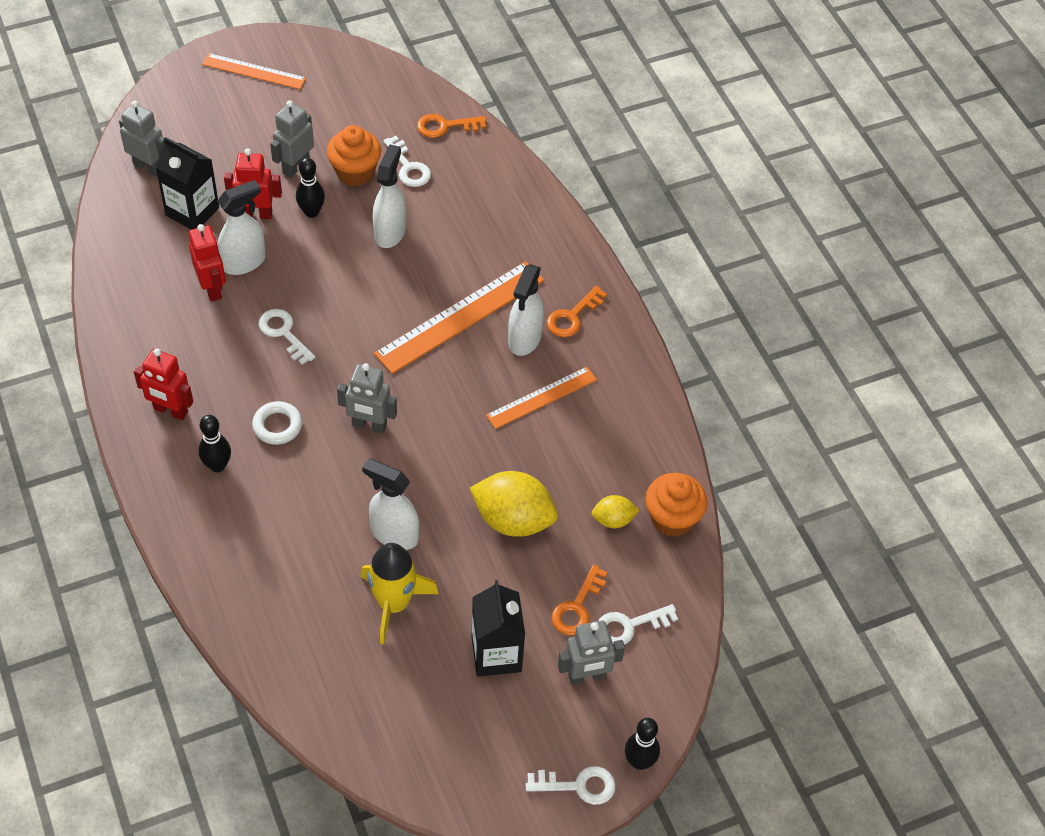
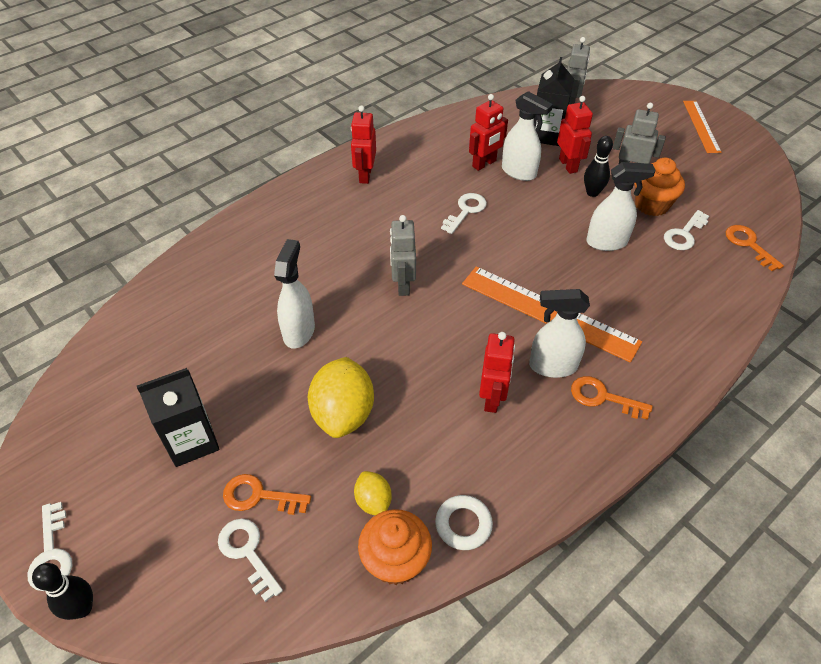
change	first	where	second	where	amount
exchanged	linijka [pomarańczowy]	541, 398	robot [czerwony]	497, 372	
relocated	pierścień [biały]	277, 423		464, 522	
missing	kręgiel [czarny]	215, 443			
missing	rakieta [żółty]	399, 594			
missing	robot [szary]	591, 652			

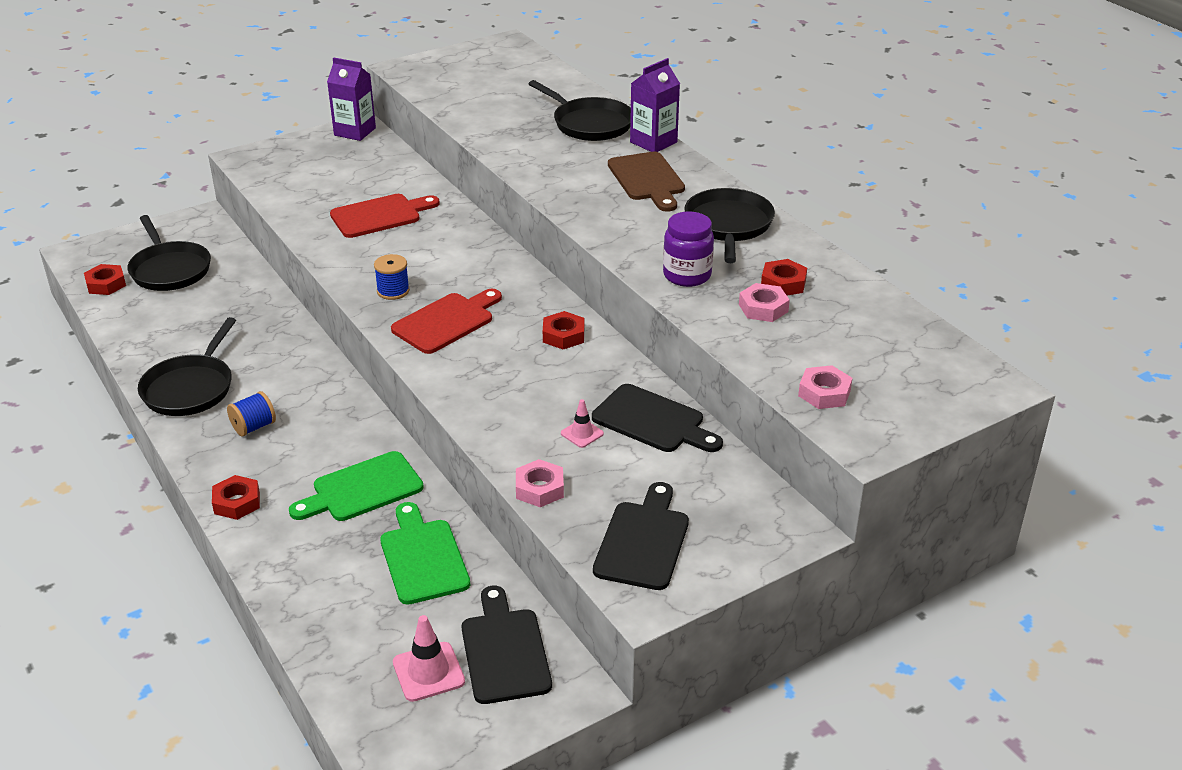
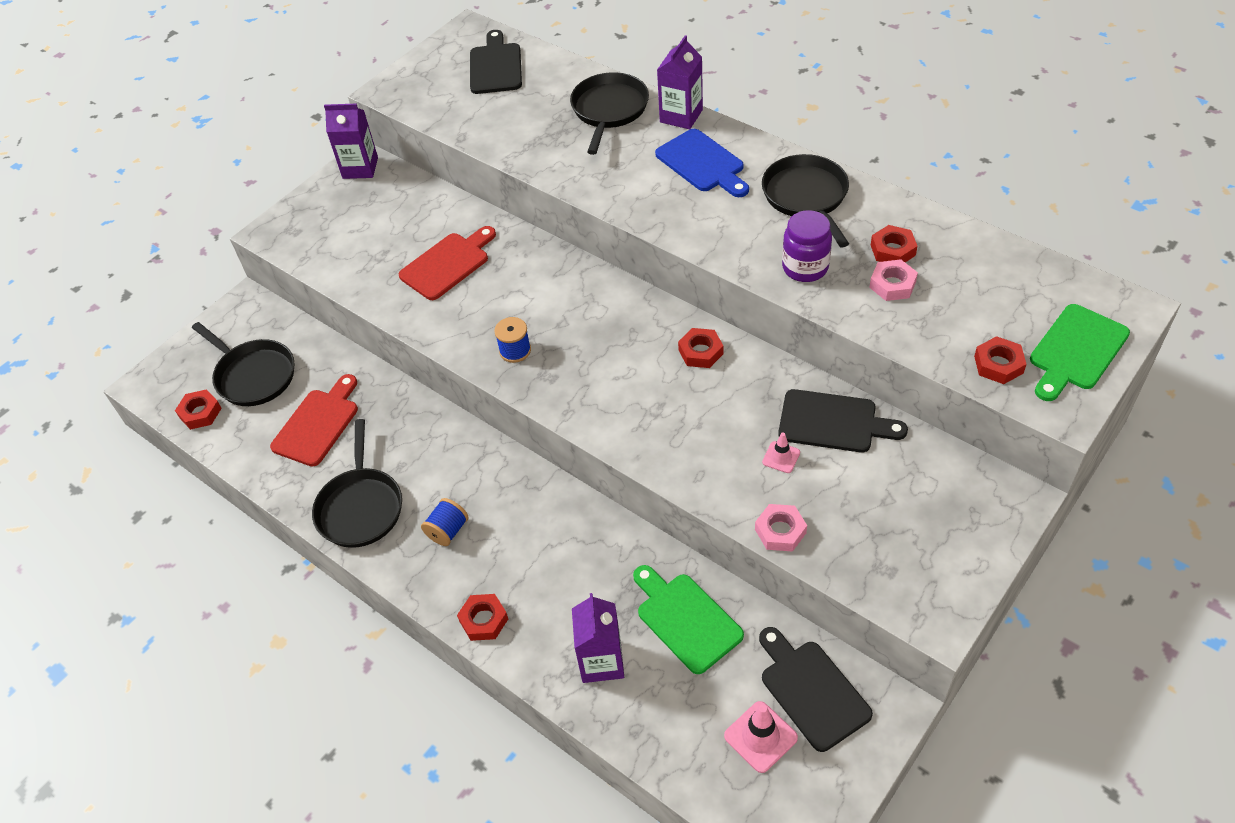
change	first	where	second	where	amount
spun	patelnia [czarny]	580, 110		609, 113	105 degrees counterclockwise
colour	deska do krojenia [brązowy]	646, 182	deska do krojenia [niebieski]	702, 163	
relocated	deska do krojenia [czerwony]	446, 321		314, 420	
colour	nakrętka [różowy]	825, 387	nakrętka [czerwony]	1000, 360	
relocated	deska do krojenia [zielony]	356, 486		1080, 352	
relocated	deska do krojenia [czarny]	641, 536		496, 62	
appeared			karton mleka [fioletowy]	598, 638	

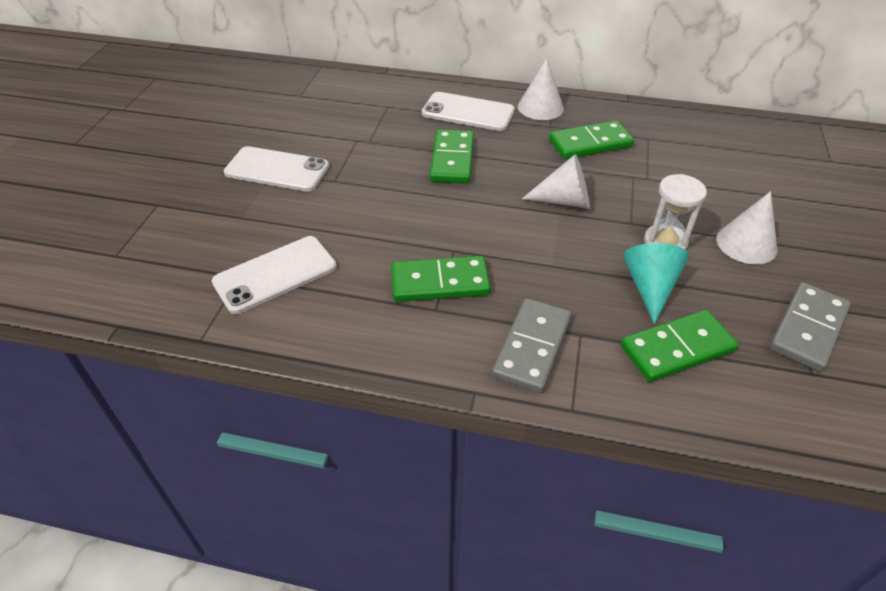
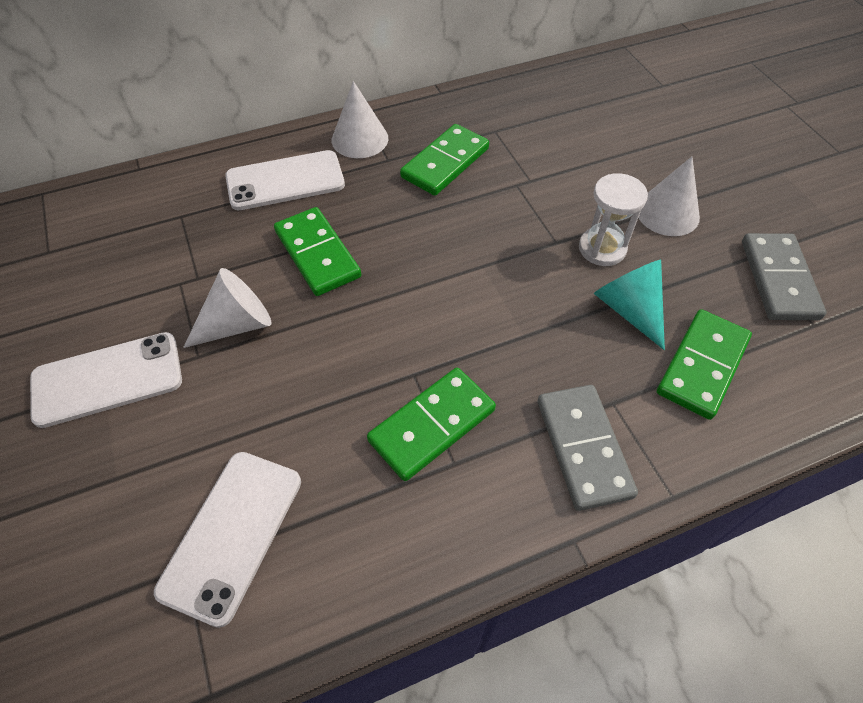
change	first	where	second	where	amount
relocated	stożek [biały]	556, 181		227, 308	

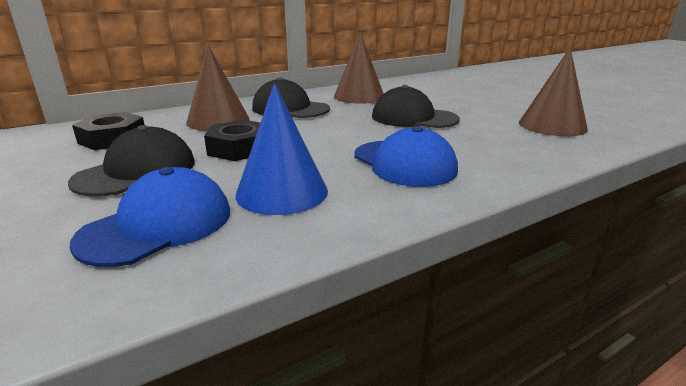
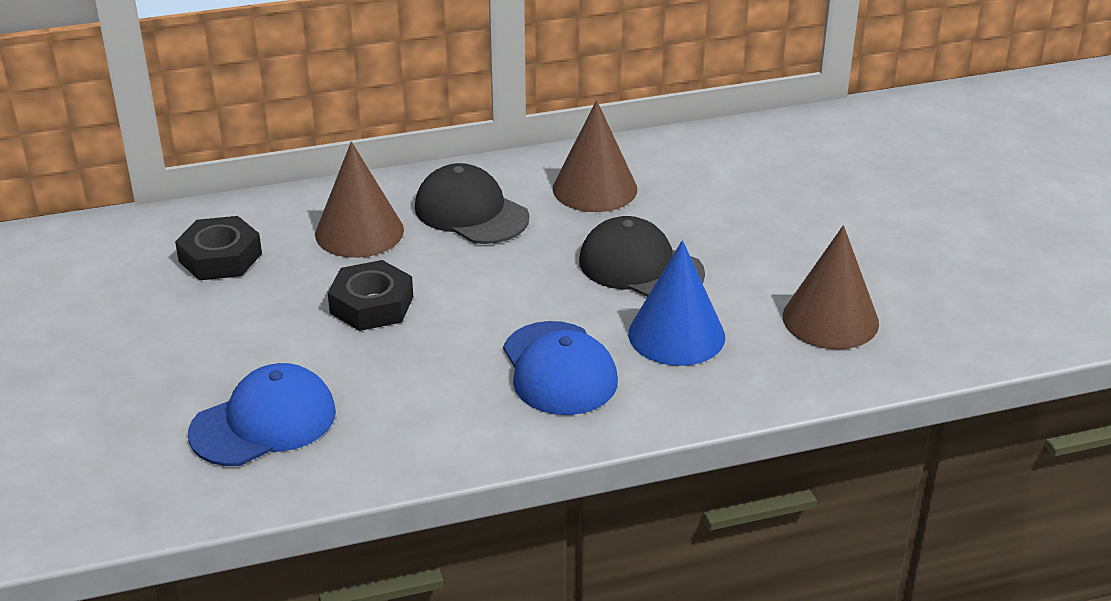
change	first	where	second	where	amount
relocated	stożek [niebieski]	282, 149		676, 303	
missing	czapka [czarny]	131, 161			

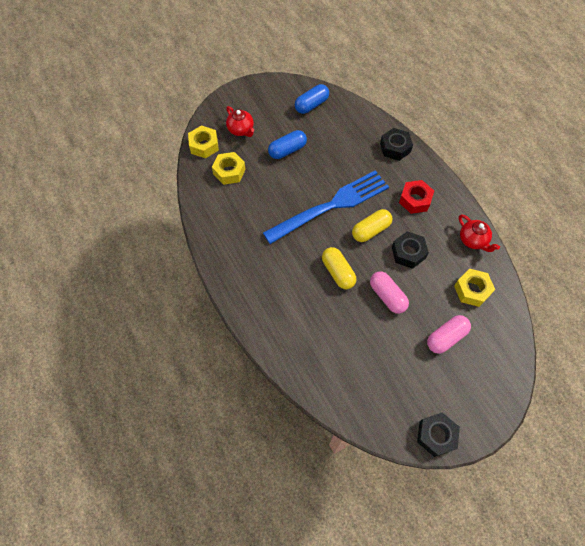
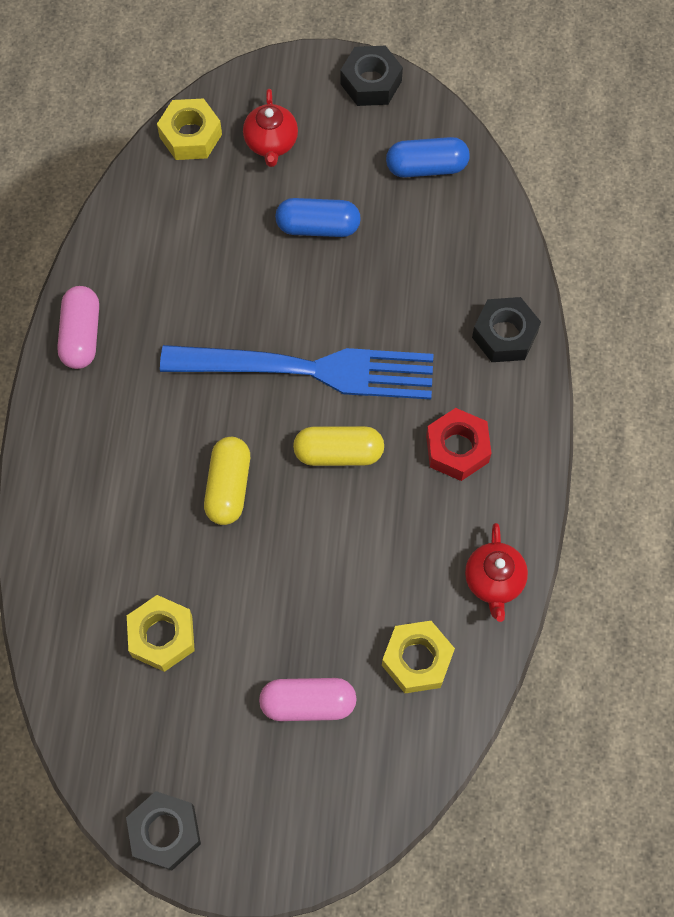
change	first	where	second	where	amount
relocated	nakrętka [żółty]	229, 168		161, 633	
relocated	nakrętka [czarny]	410, 250		371, 75	
relocated	kapsułka [różowy]	389, 292		78, 327	

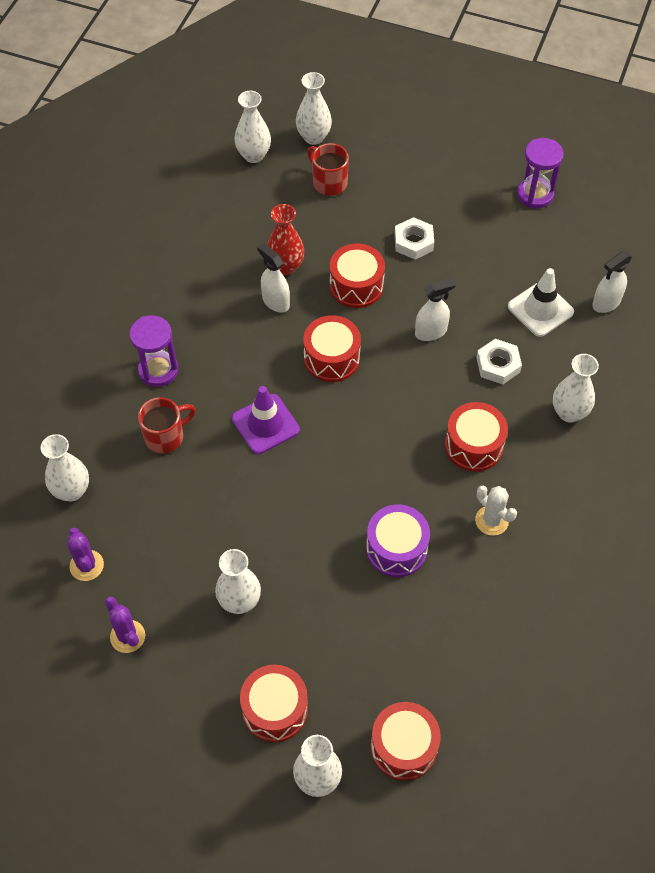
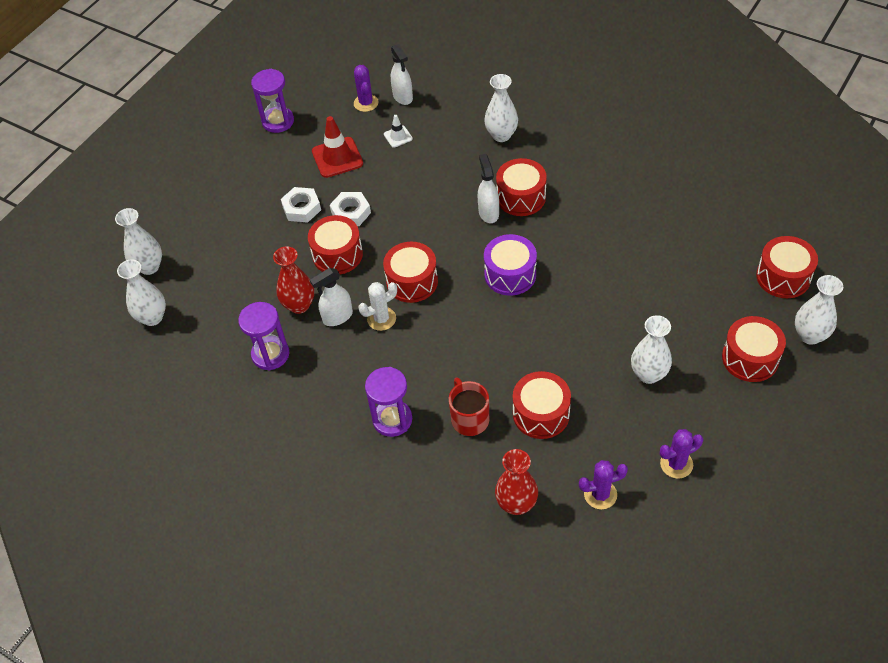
change	first	where	second	where	amount
missing	kubek [czerwony]	328, 169			
size	pachołek [biały]	541, 302		398, 131	x0.54
relocated	spryskiwacz [biały]	435, 309		488, 188	
relocated	nakrętka [biały]	499, 362		350, 209	
missing	pachołek [fioletowy]	266, 420			
colour	wazon [biały]	65, 467	wazon [czerwony]	516, 482	
relocated	kaktus [biały]	496, 511		377, 306	
relocated	bęben [fioletowy]	398, 540		510, 265	
appeared			kaktus [fioletowy]	366, 88	
appeared			pachołek [czerwony]	337, 147	
appeared			klepsydra [fioletowy]	263, 336	
appeared			bęben [czerwony]	542, 405	

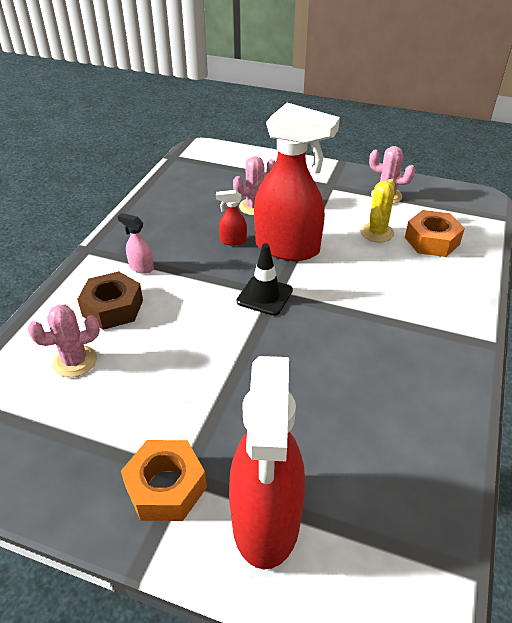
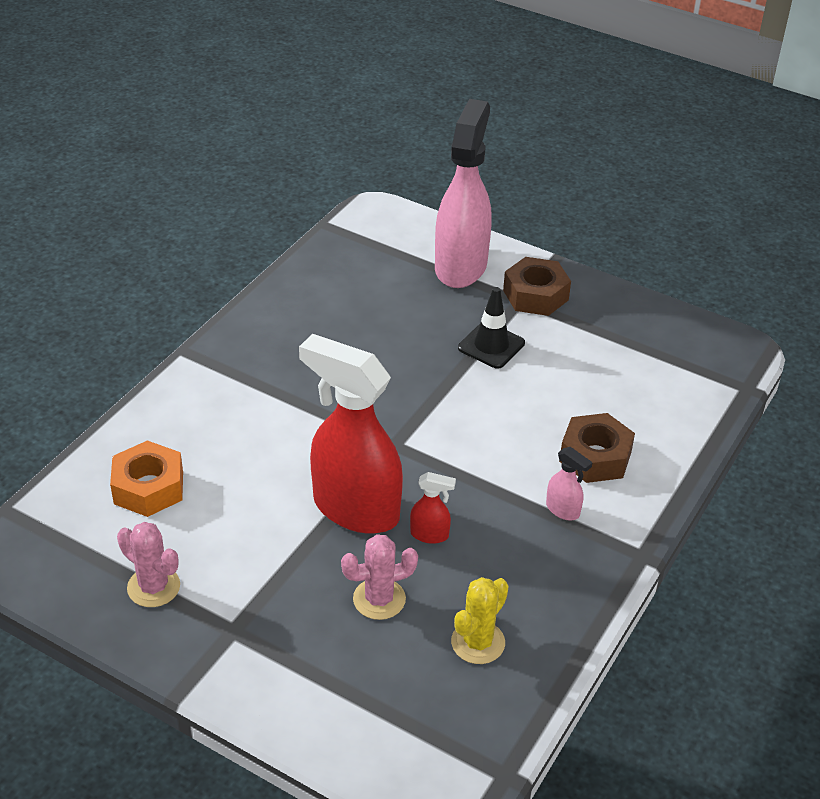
change	first	where	second	where	amount
relocated	kaktus [żółty]	377, 210		480, 620	
relocated	pachołek [czarny]	265, 279		491, 328	
missing	kaktus [różowy]	64, 341			
colour	spryskiwacz [czerwony]	267, 462	spryskiwacz [różowy]	463, 193	
colour	nakrętka [pomarańczowy]	164, 480	nakrętka [brązowy]	537, 286	

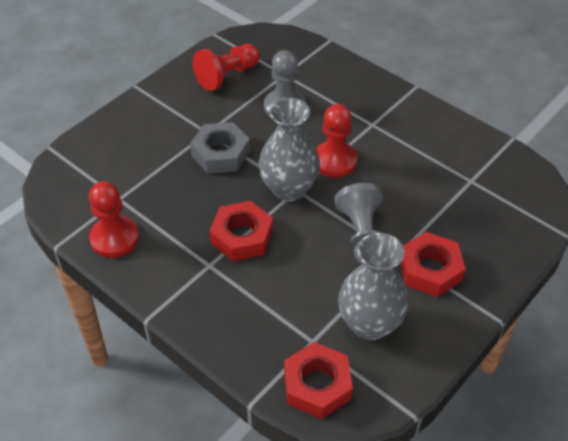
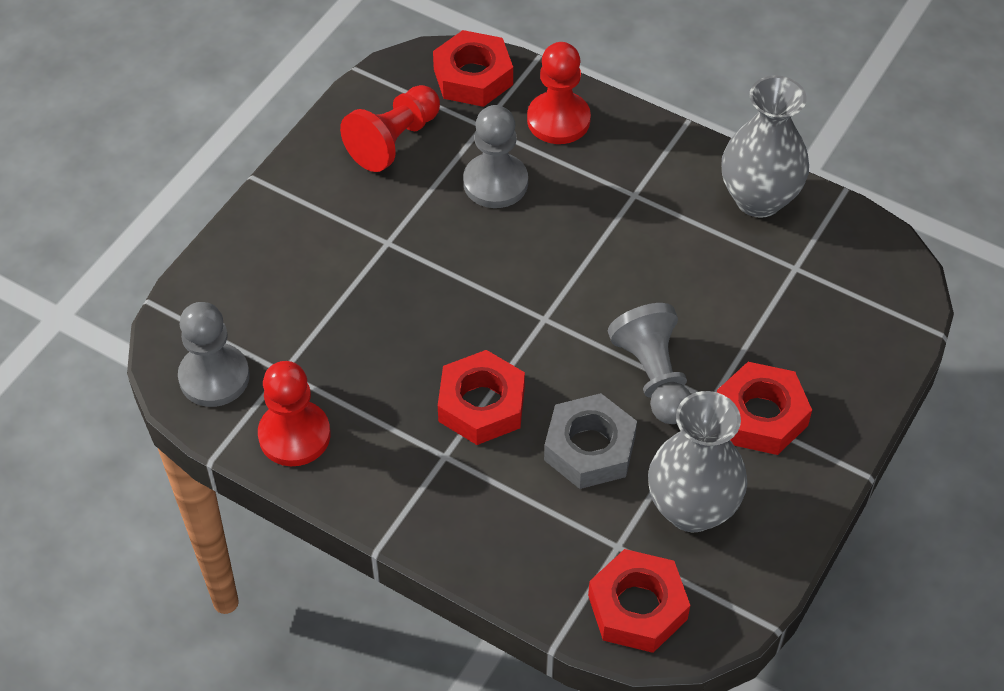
change	first	where	second	where	amount
relocated	wazon [szary]	289, 149		765, 146	
relocated	pionek [czerwony]	336, 140		559, 93	
relocated	nakrętka [szary]	220, 148		590, 441	
appeared			nakrętka [czerwony]	473, 68	
appeared			pionek [szary]	214, 354	

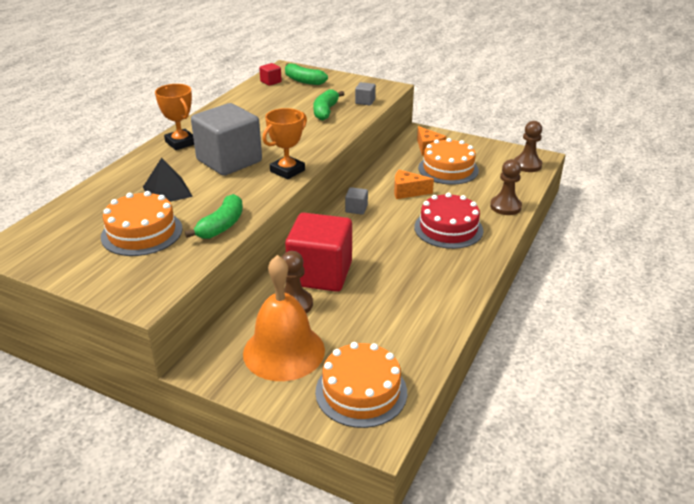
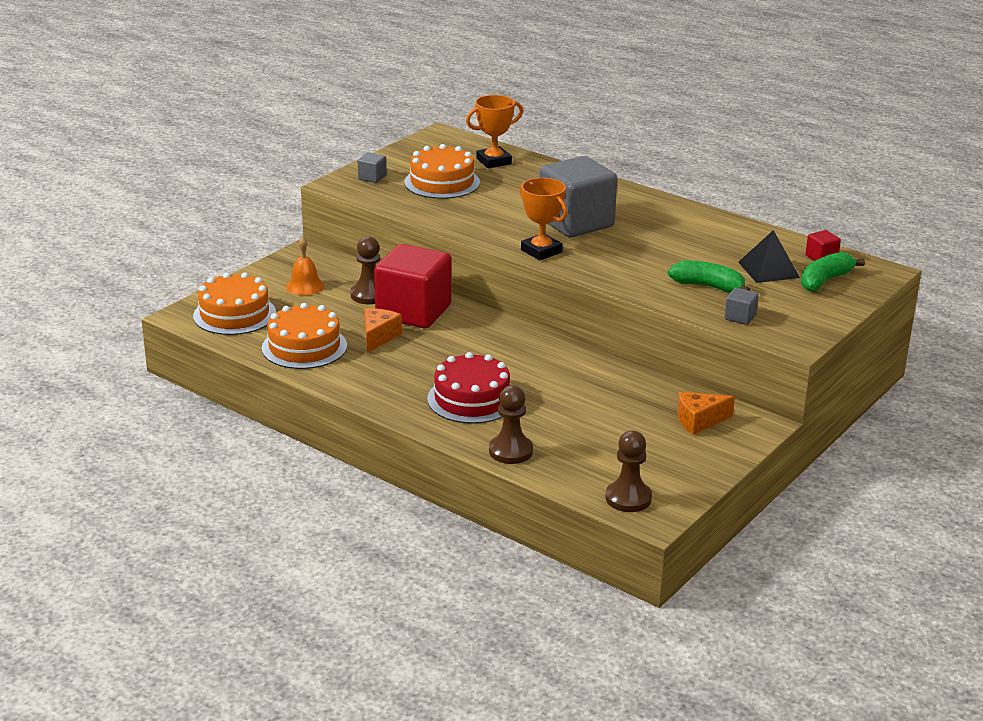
change	first	where	second	where	amount
relocated	puchar [pomarańczowy]	174, 117		494, 131	
relocated	tort [pomarańczowy]	448, 161		304, 336	
relocated	piramida [czarny]	168, 180		769, 256	
relocated	ser [pomarańczowy]	414, 184		383, 330	
relocated	sześcian [szary]	356, 201		372, 167	
missing	banan [zielony]	214, 216			
size	dzwonek [pomarańczowy]	284, 318		305, 265	x0.50

